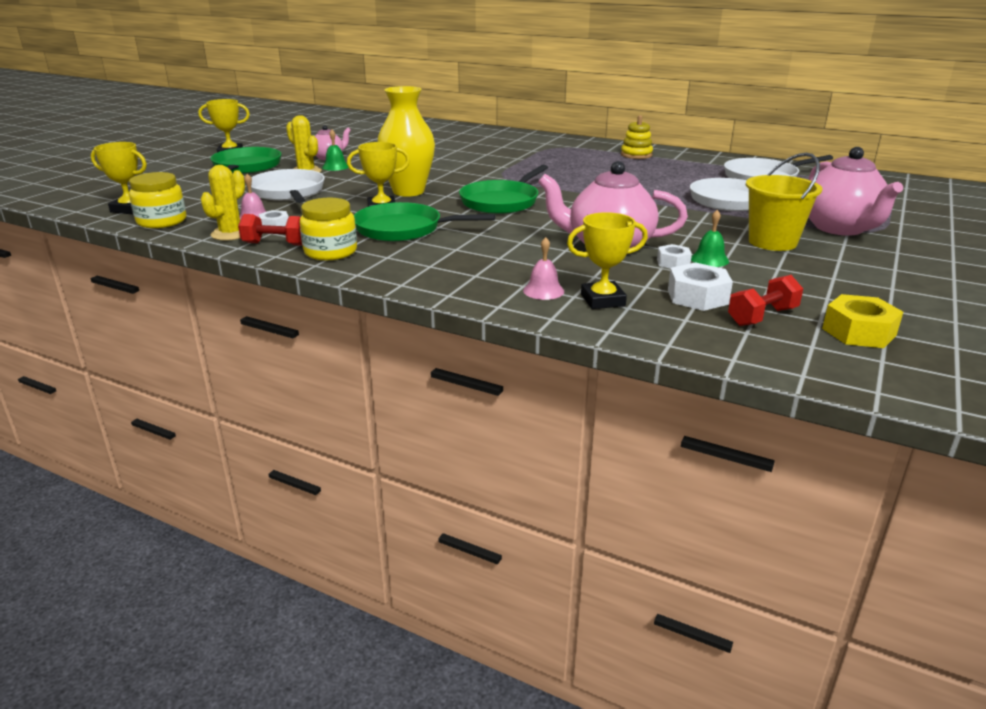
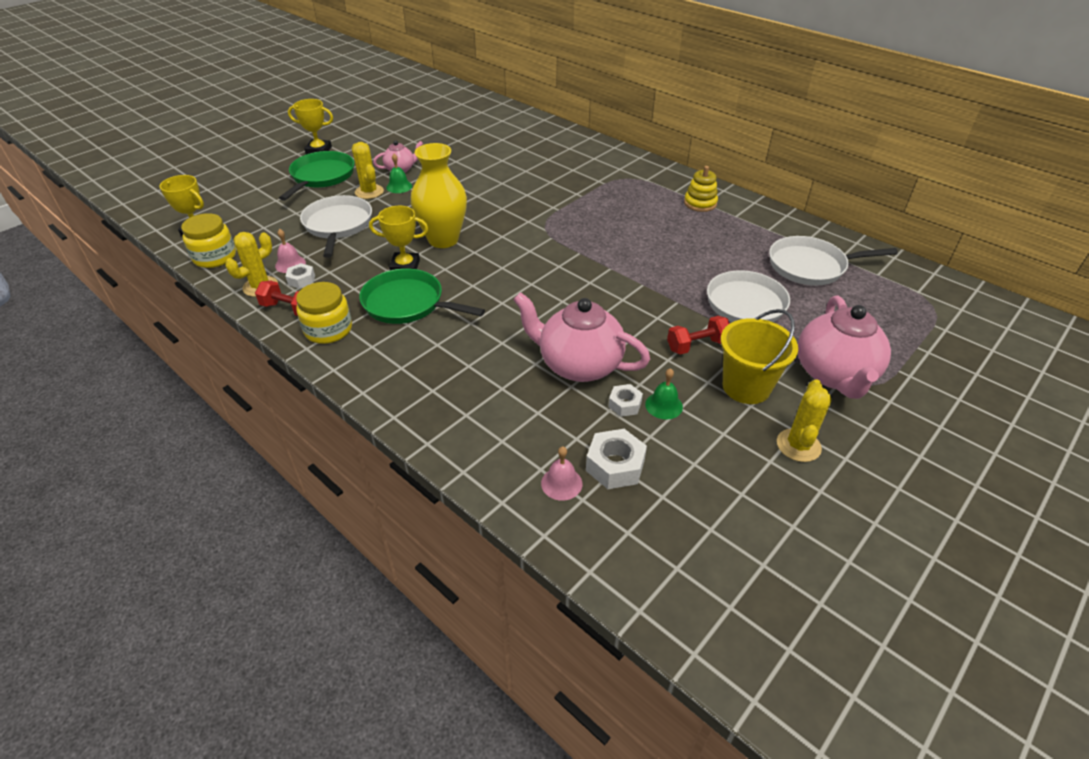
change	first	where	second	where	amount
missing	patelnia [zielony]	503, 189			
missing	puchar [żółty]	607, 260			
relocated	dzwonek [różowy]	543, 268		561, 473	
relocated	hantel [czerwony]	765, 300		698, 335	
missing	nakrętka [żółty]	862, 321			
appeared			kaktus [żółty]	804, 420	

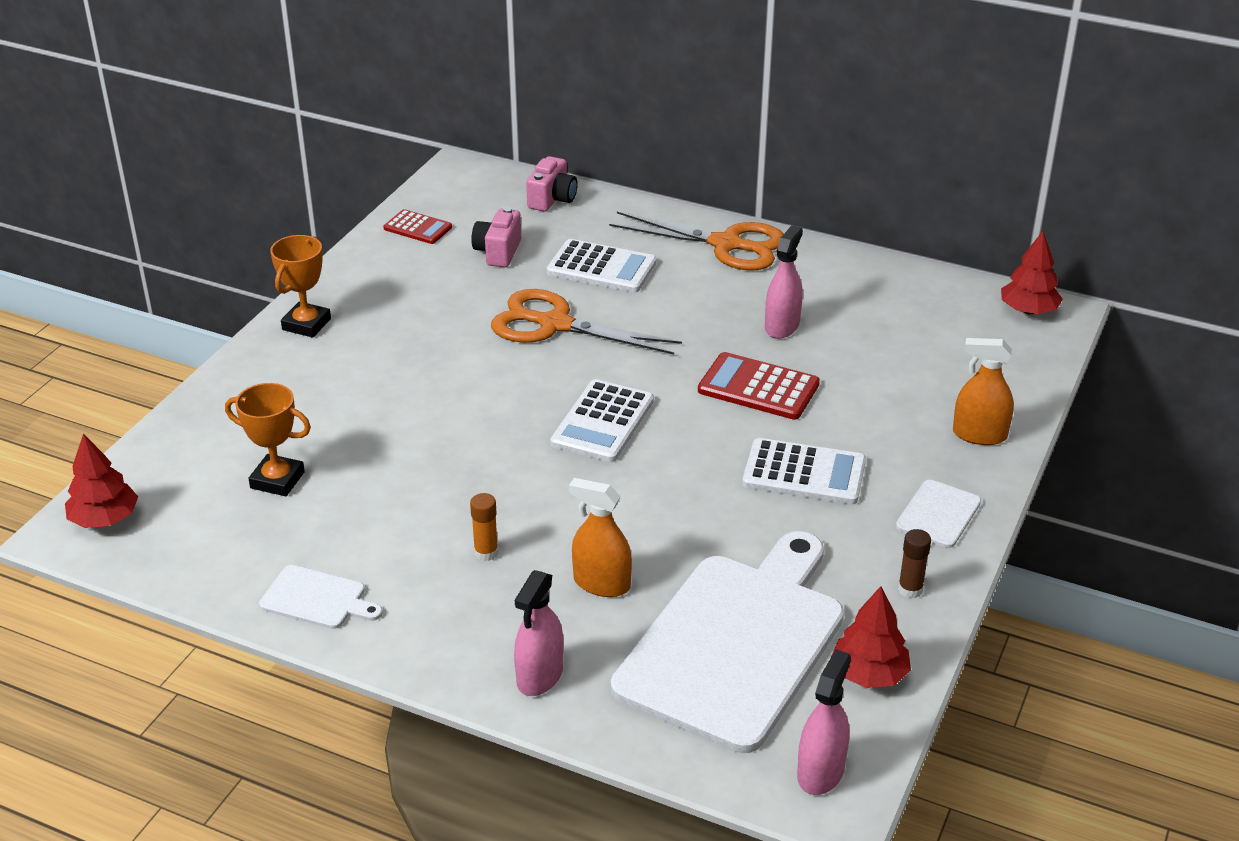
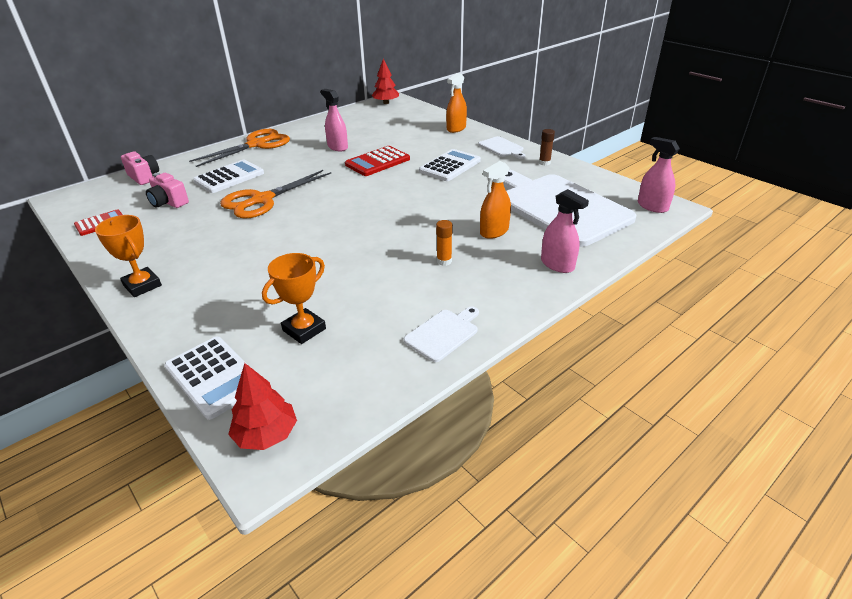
change	first	where	second	where	amount
relocated	kalkulator [biały]	602, 420		207, 378	
missing	drzewko [czerwony]	871, 637			

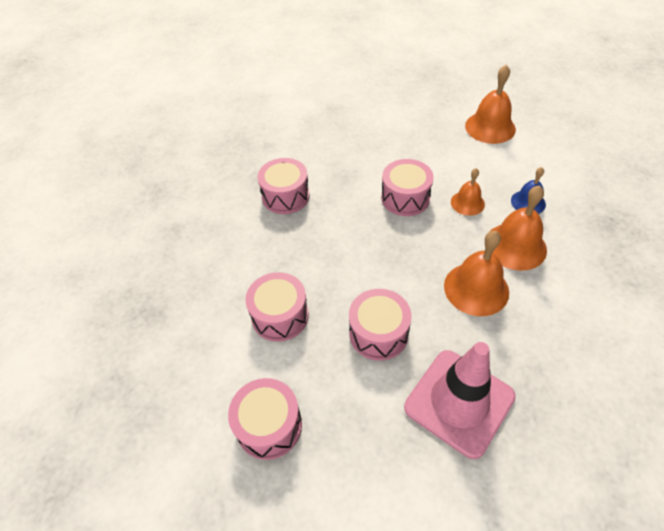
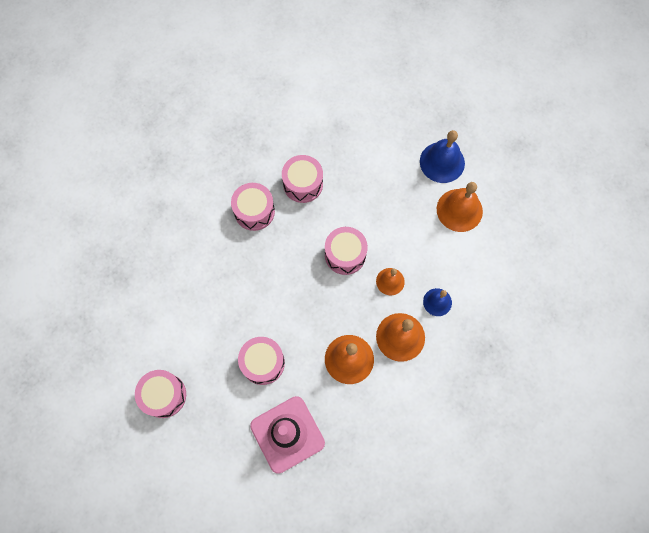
change	first	where	second	where	amount
relocated	bęben [różowy]	277, 307		302, 179	
appeared			dzwonek [niebieski]	442, 156	

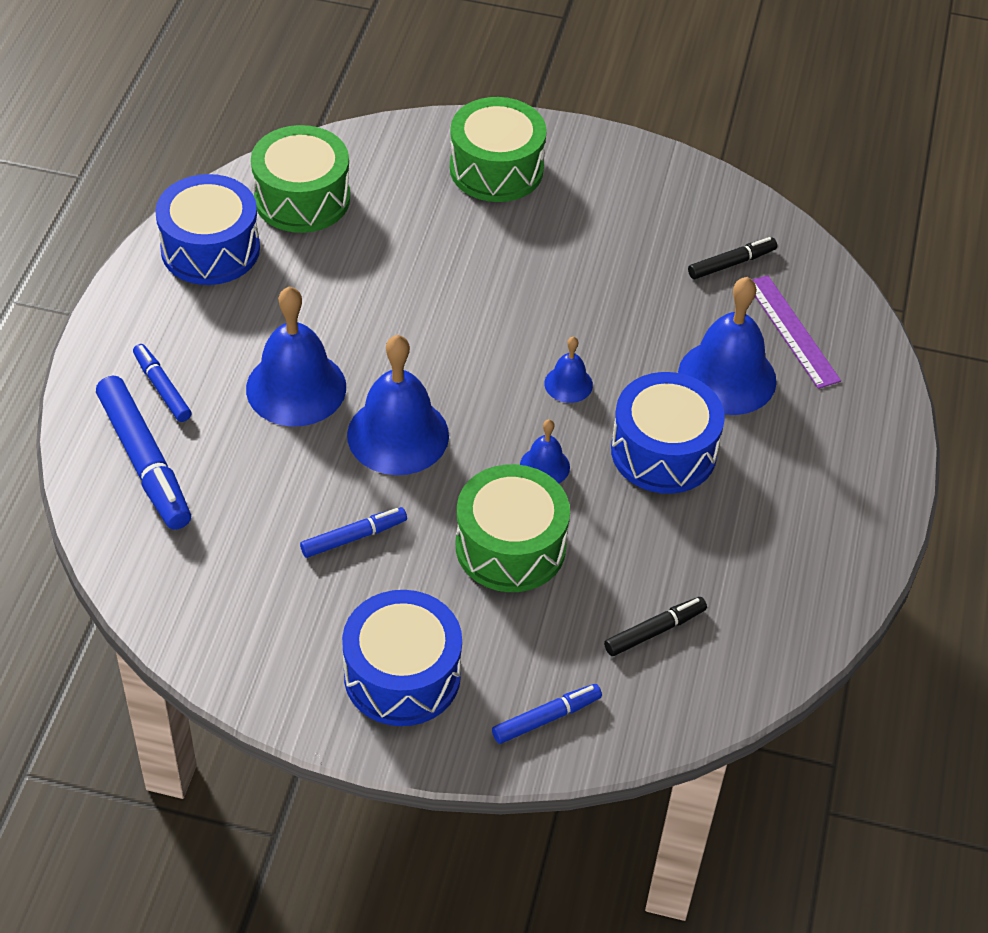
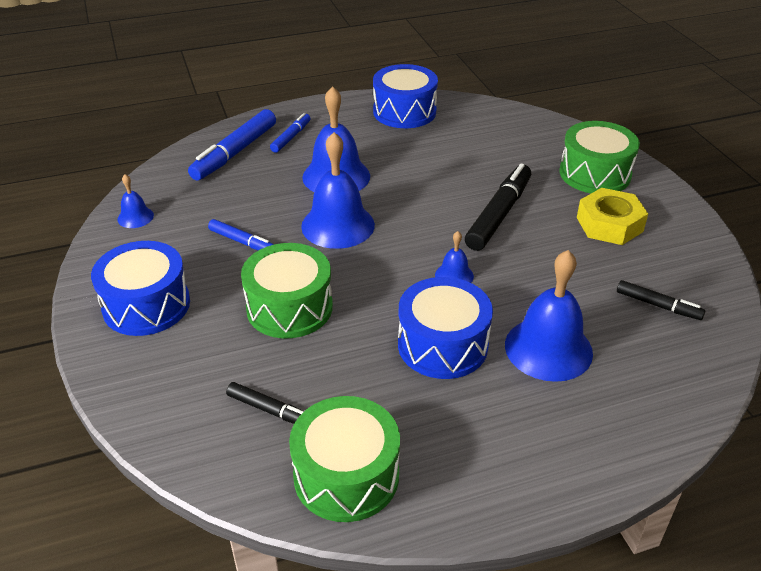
change	first	where	second	where	amount
relocated	bęben [zielony]	300, 179		344, 459	
missing	linijka [fioletowy]	797, 332			
relocated	dzwonek [niebieski]	545, 451		136, 201	
missing	flamaster [niebieski]	547, 714			
appeared			flamaster [czarny]	498, 207	
appeared			nakrętka [żółty]	612, 216	

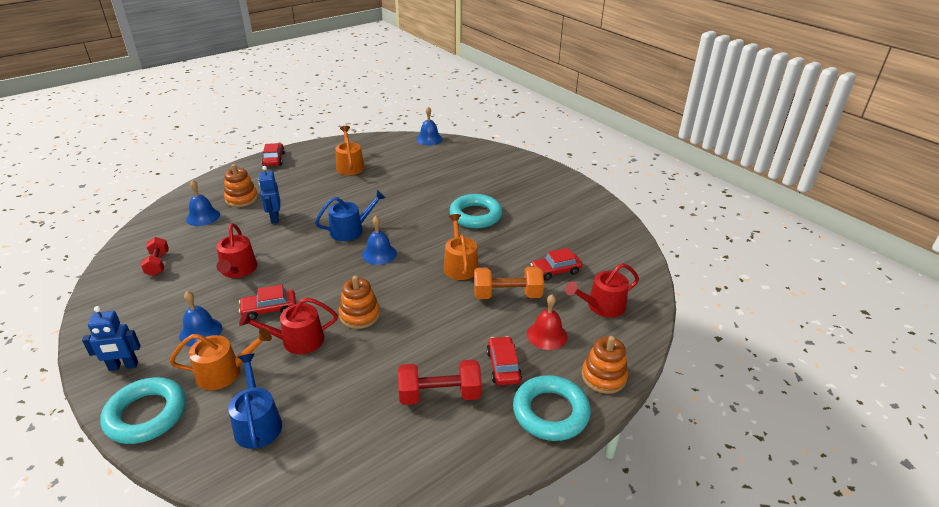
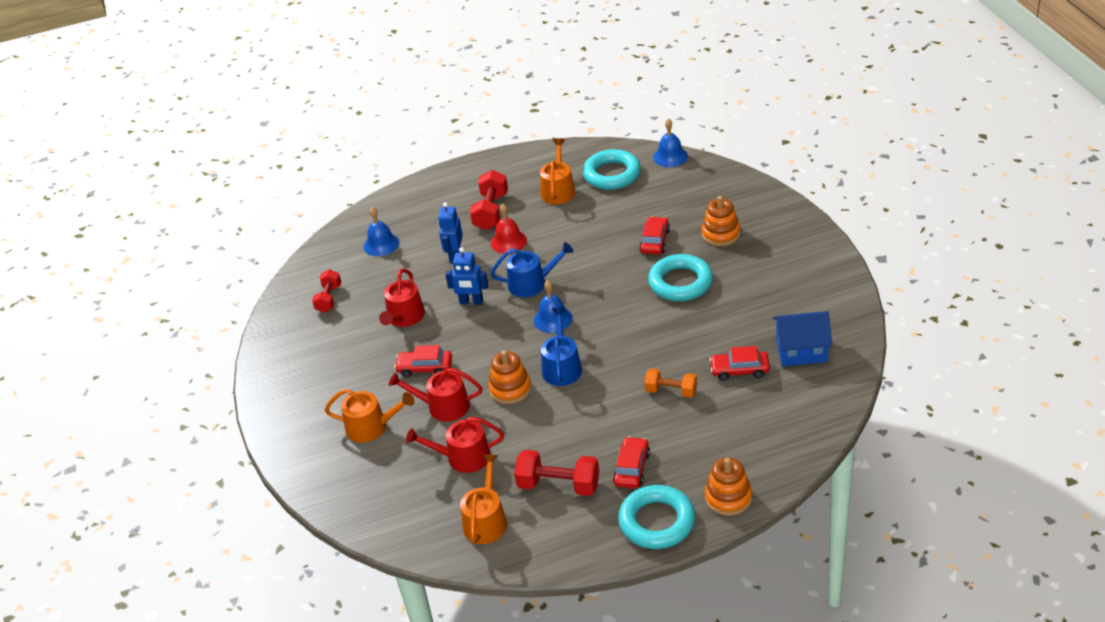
change	first	where	second	where	amount
relocated	samochód [czerwony]	273, 154		654, 235	
relocated	zabawka nakładanka [pomarańczowy]	241, 185		721, 221	
relocated	konewka [pomarańczowy]	461, 247		483, 499	
relocated	konewka [czerwony]	602, 290		455, 444	
size	hantel [pomarańczowy]	509, 283		670, 383	x0.66
missing	dzwonek [niebieski]	200, 319			
relocated	dzwonek [czerwony]	547, 322		509, 228	
relocated	robot [niebieski]	111, 338		466, 276	
relocated	konewka [niebieski]	255, 401		561, 346	
relocated	pierścień [turkusowy]	143, 410		611, 169	
appeared			hantel [czerwony]	489, 200	
appeared			domek [niebieski]	802, 338	

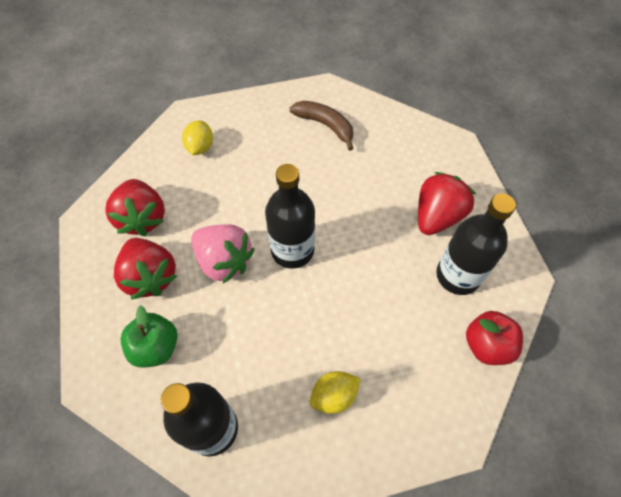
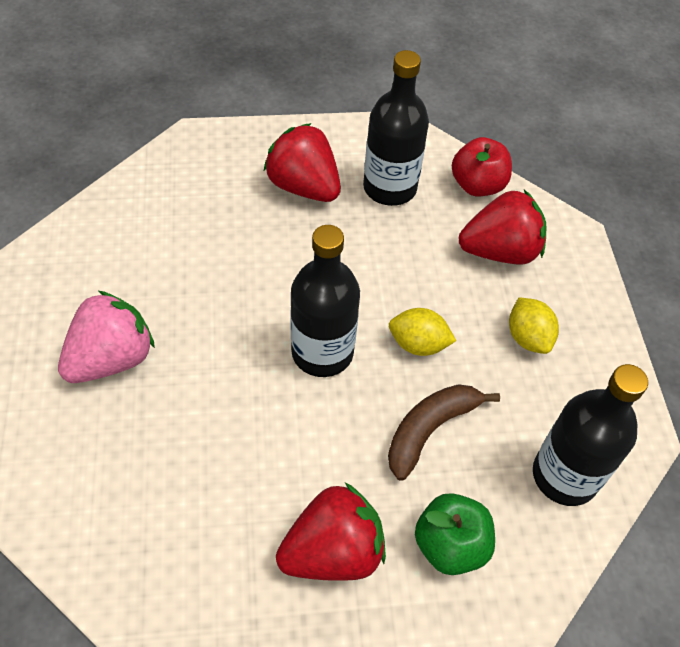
change	first	where	second	where	amount
relocated	banan [brązowy]	322, 126		444, 432	
relocated	cytryna [żółty]	197, 138		422, 332	
relocated	truskawka [czerwony]	135, 207		502, 227	
relocated	truskawka [różowy]	222, 253		106, 337	

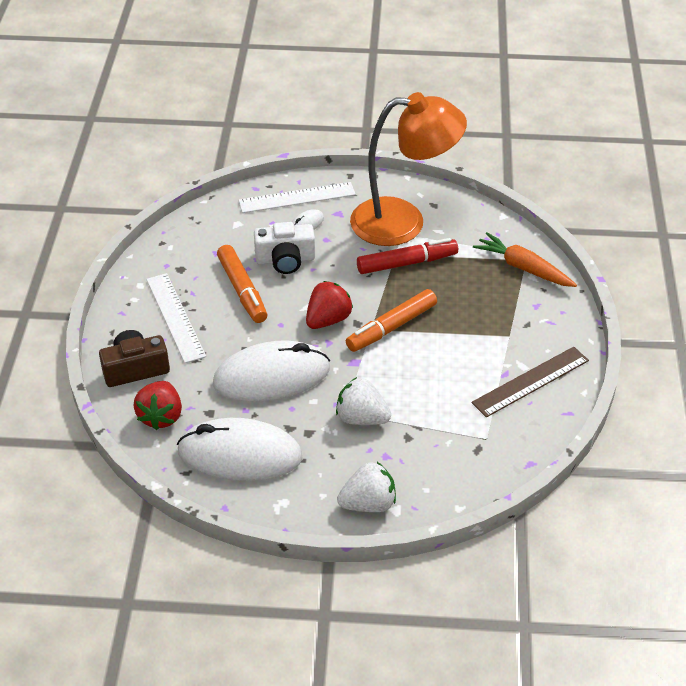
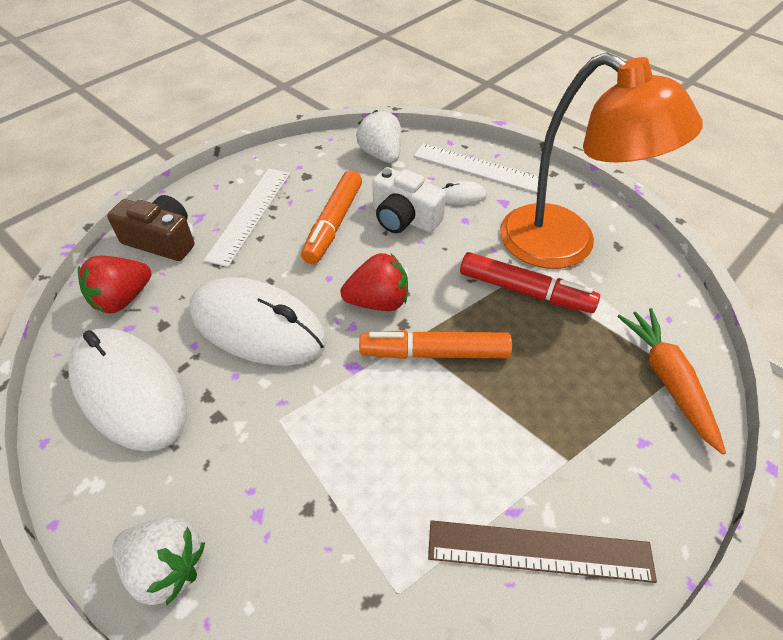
change	first	where	second	where	amount
relocated	truskawka [biały]	363, 401		378, 136	

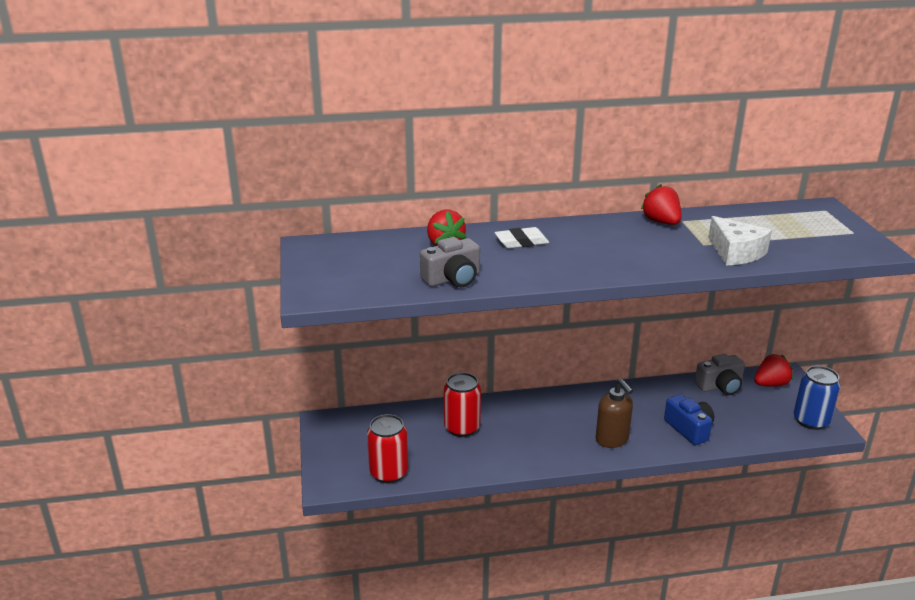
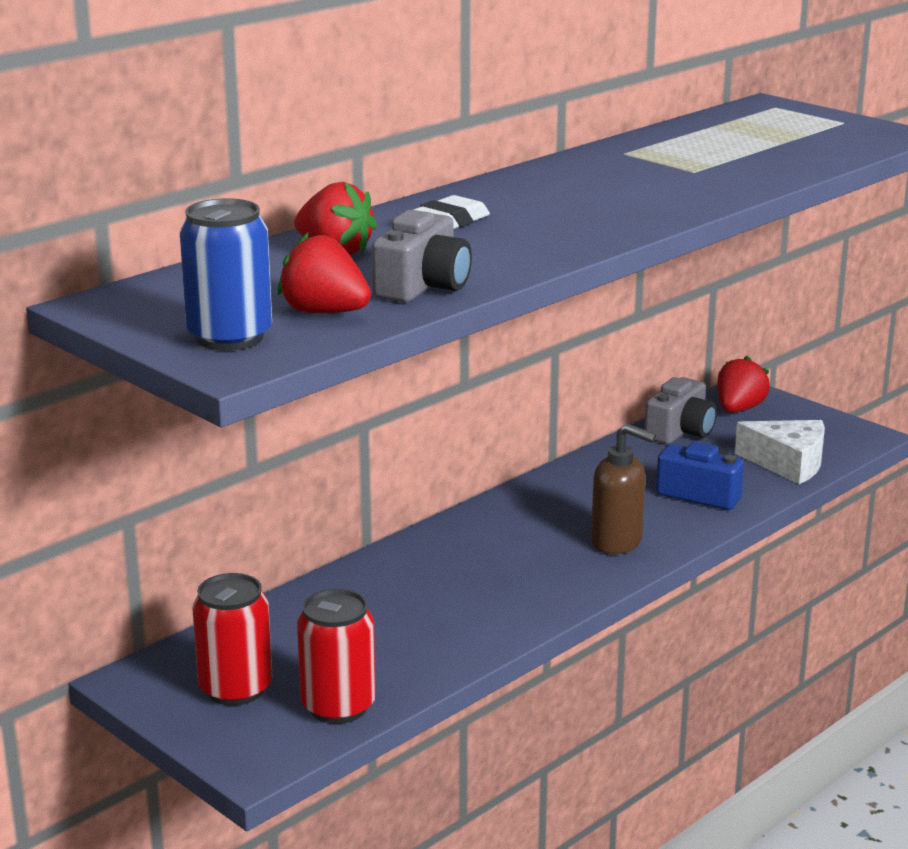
change	first	where	second	where	amount
relocated	truskawka [czerwony]	661, 204		324, 273	
relocated	ser [biały]	740, 241		780, 452	
relocated	puszka [niebieski]	817, 398		225, 274	
relocated	puszka [czerwony]	462, 404		232, 639	

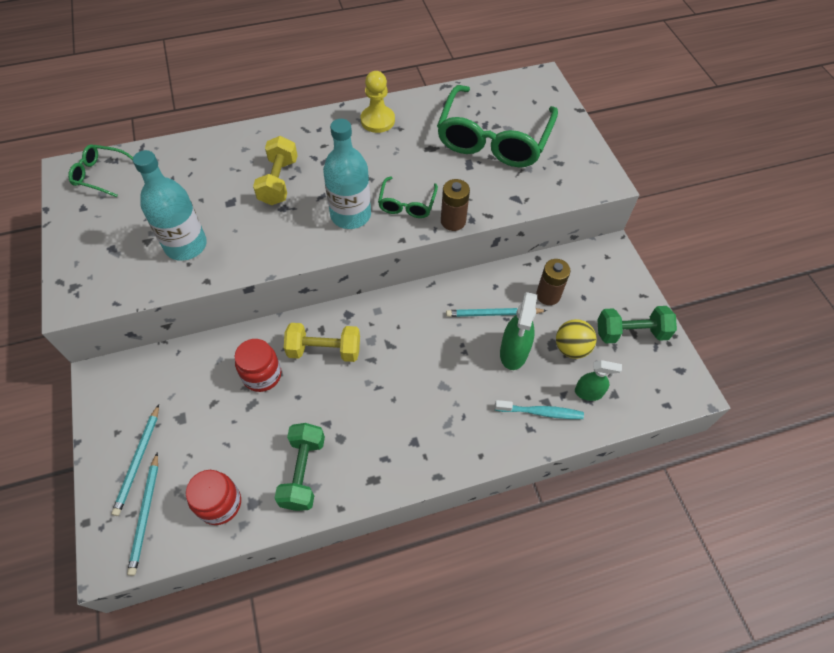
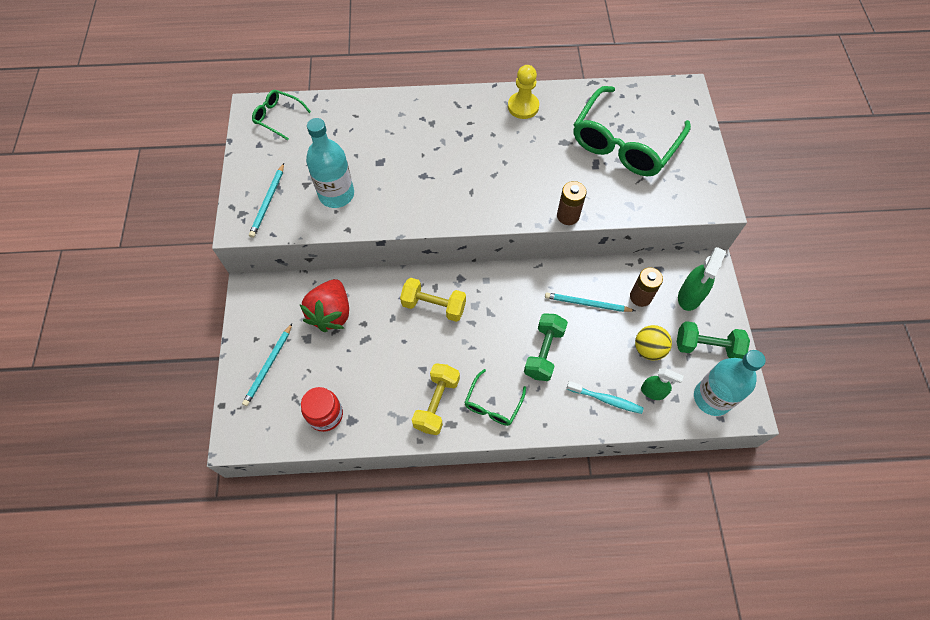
change	first	where	second	where	amount
relocated	butelka [turkusowy]	347, 174		730, 383	
relocated	hantel [żółty]	275, 170		436, 399	
relocated	okulary [zielony]	408, 197		495, 397	
relocated	spryskiwacz [zielony]	518, 331		702, 279	
missing	słoik [czerwony]	258, 365			
relocated	hantel [zielony]	299, 467		546, 347	
relocated	ołówek [turkusowy]	142, 514		266, 200	
appeared			truskawka [czerwony]	324, 305	

